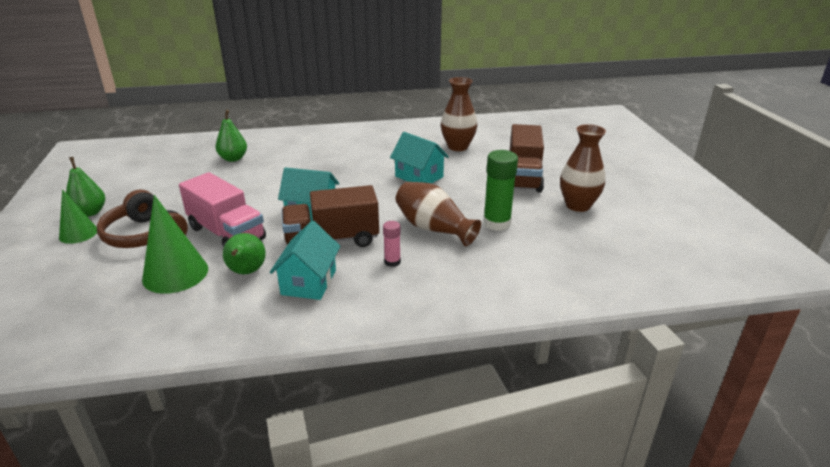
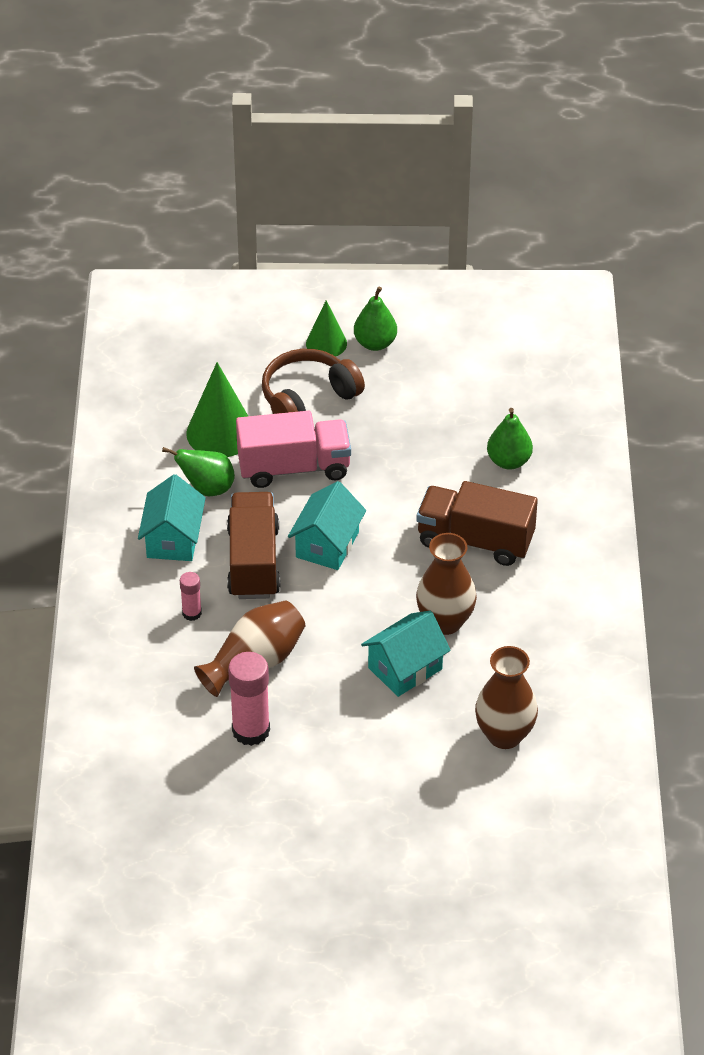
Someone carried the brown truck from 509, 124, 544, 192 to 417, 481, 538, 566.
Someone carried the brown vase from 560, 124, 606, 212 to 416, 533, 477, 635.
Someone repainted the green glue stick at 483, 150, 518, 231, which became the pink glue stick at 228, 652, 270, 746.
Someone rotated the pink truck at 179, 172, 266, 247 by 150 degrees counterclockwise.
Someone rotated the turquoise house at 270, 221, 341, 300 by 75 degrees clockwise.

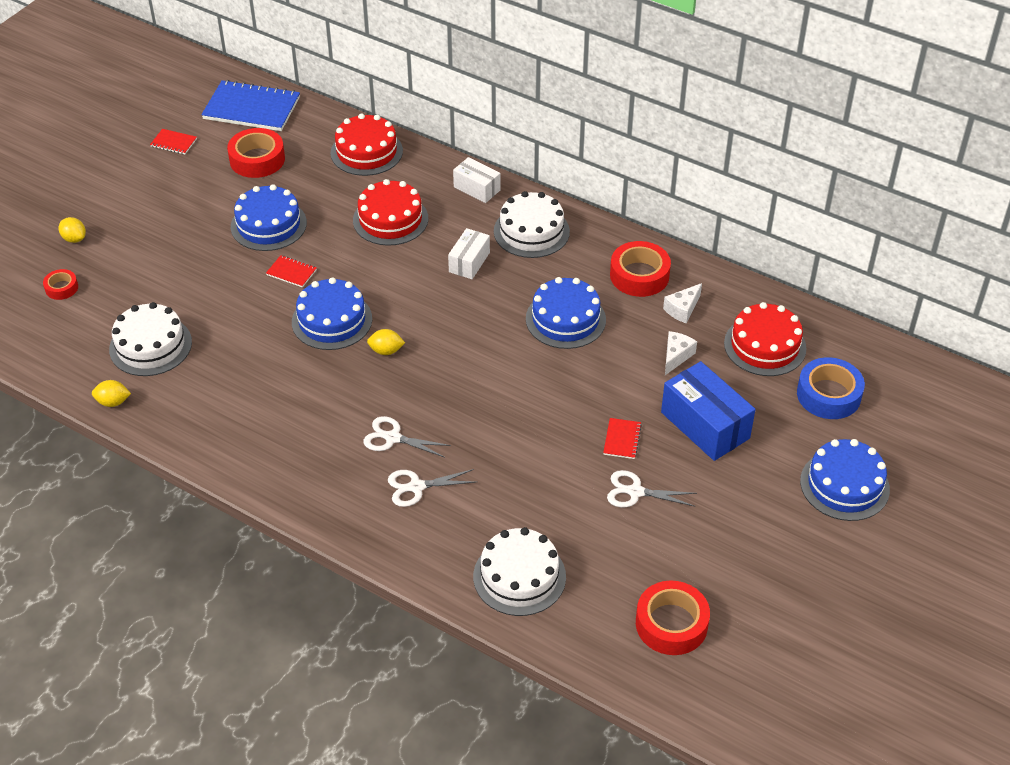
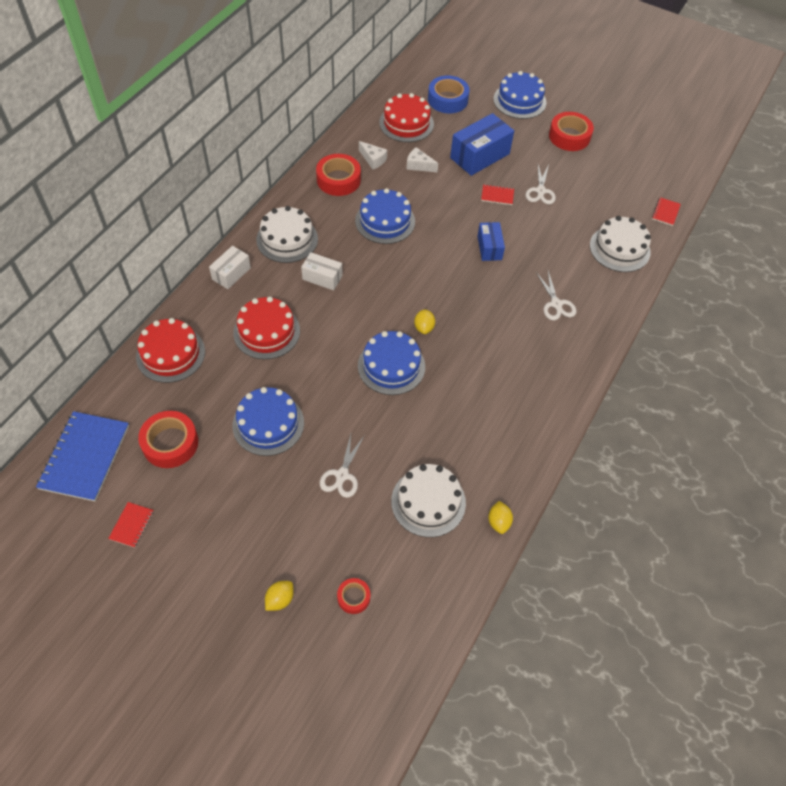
Someone put down the blue box at 478, 222, 505, 261.
Someone carried the red notebook from 266, 255, 317, 287 to 652, 197, 681, 226.
Someone carried the white scissors from 363, 416, 451, 458 to 320, 434, 365, 498.
Someone carried the red tape from 636, 580, 710, 655 to 549, 112, 594, 151.

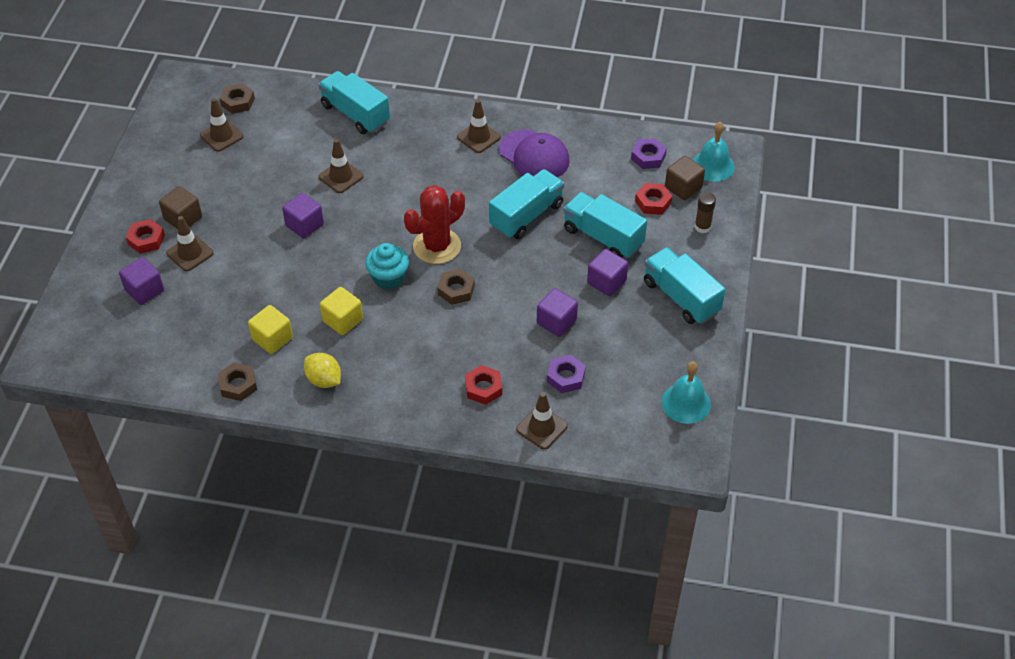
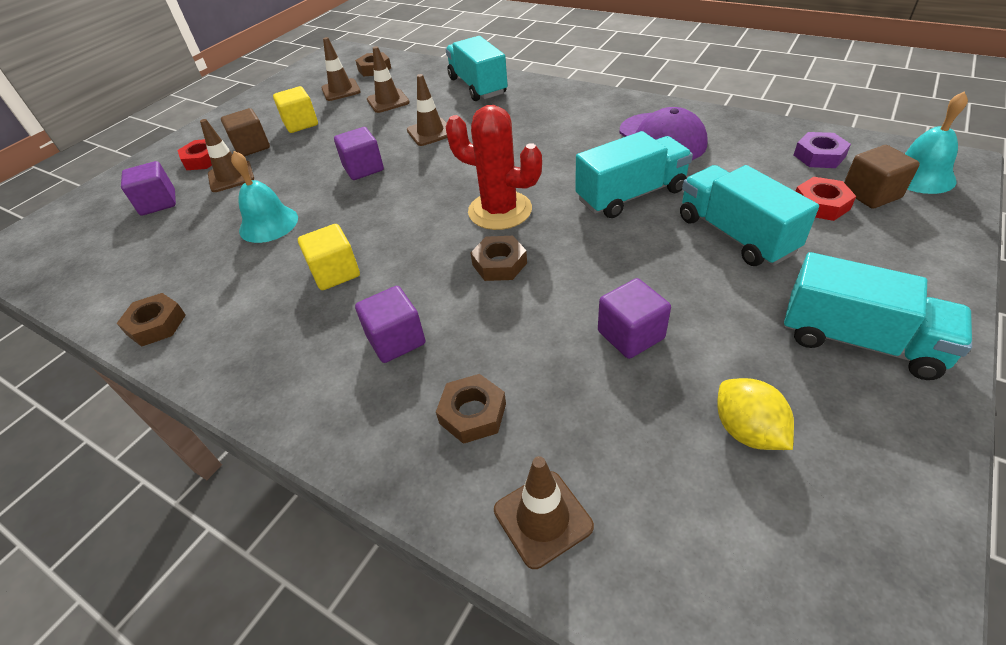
Someone took away the turquoise cupcake at 365, 243, 409, 289.
Someone took away the purple nut at 547, 355, 586, 393.
Someone took away the brown glue stick at 695, 193, 716, 233.
Someone carried the yellow cube from 248, 305, 293, 354 to 273, 86, 318, 133.
Someone carried the yellow lemon from 304, 353, 341, 388 to 717, 378, 794, 450.
Someone carried the brown traffic cone from 457, 99, 501, 153 to 367, 46, 410, 113.
Someone carried the purple cube from 587, 249, 628, 296 to 355, 286, 425, 363.
Someone carried the turquoise bell from 662, 362, 711, 424 to 231, 151, 298, 243.
Someone repainted the red nut at 465, 365, 502, 405, which became the brown nut at 436, 374, 506, 444.
Someone rotated the red cactus at 404, 185, 465, 264 by 45 degrees clockwise.
Someone rotated the turquoise truck at 644, 247, 726, 324 by 135 degrees clockwise.

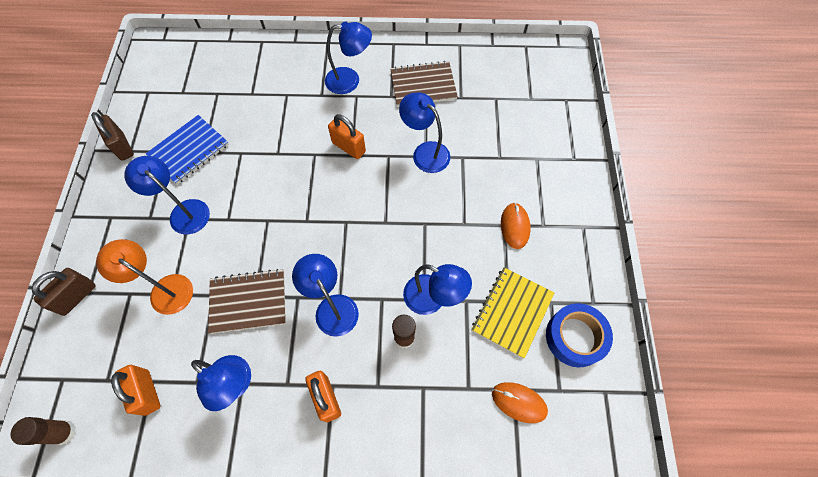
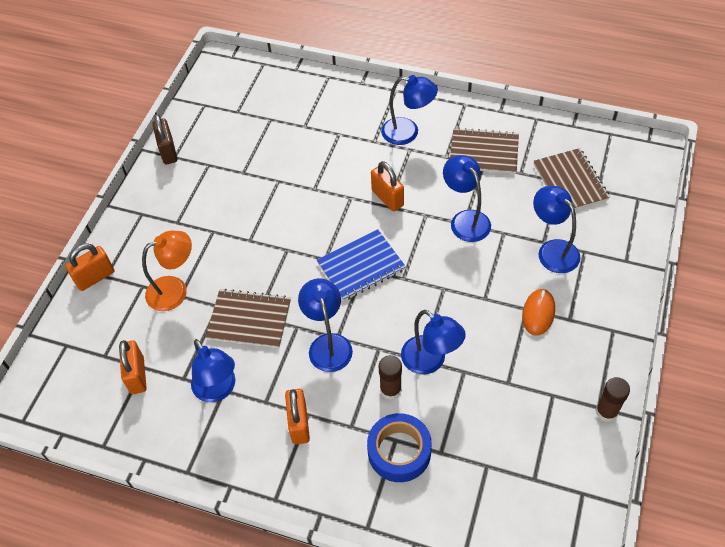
Someone took away the yellow notebook at 472, 267, 554, 358.
Someone took away the orange mouse at 492, 382, 548, 423.
Someone put down the brown notebook at 533, 148, 610, 210.
Someone carried the brown glue stick from 11, 417, 76, 445 to 595, 377, 630, 422.
Someone carried the blue lamp from 124, 156, 210, 234 to 533, 186, 580, 273.
Someone carried the blue notebook from 146, 115, 229, 184 to 317, 229, 406, 301.
Someone carried the blue tape from 546, 303, 613, 367 to 367, 413, 432, 482.
Someone repainted the brown padlock at 31, 268, 96, 316, which became the orange padlock at 65, 243, 114, 291.
Someone rotated the orange lamp at 96, 239, 193, 315 by 105 degrees clockwise.

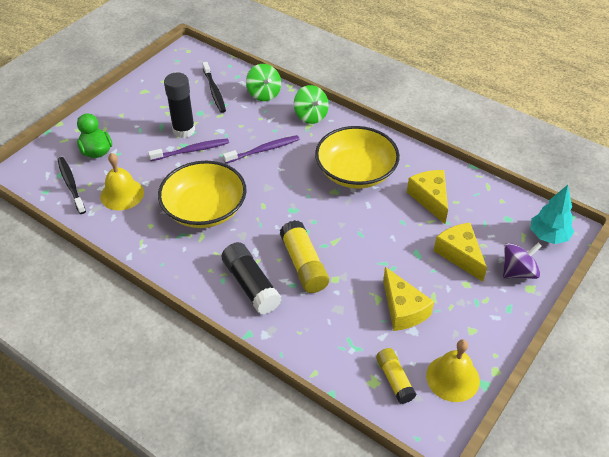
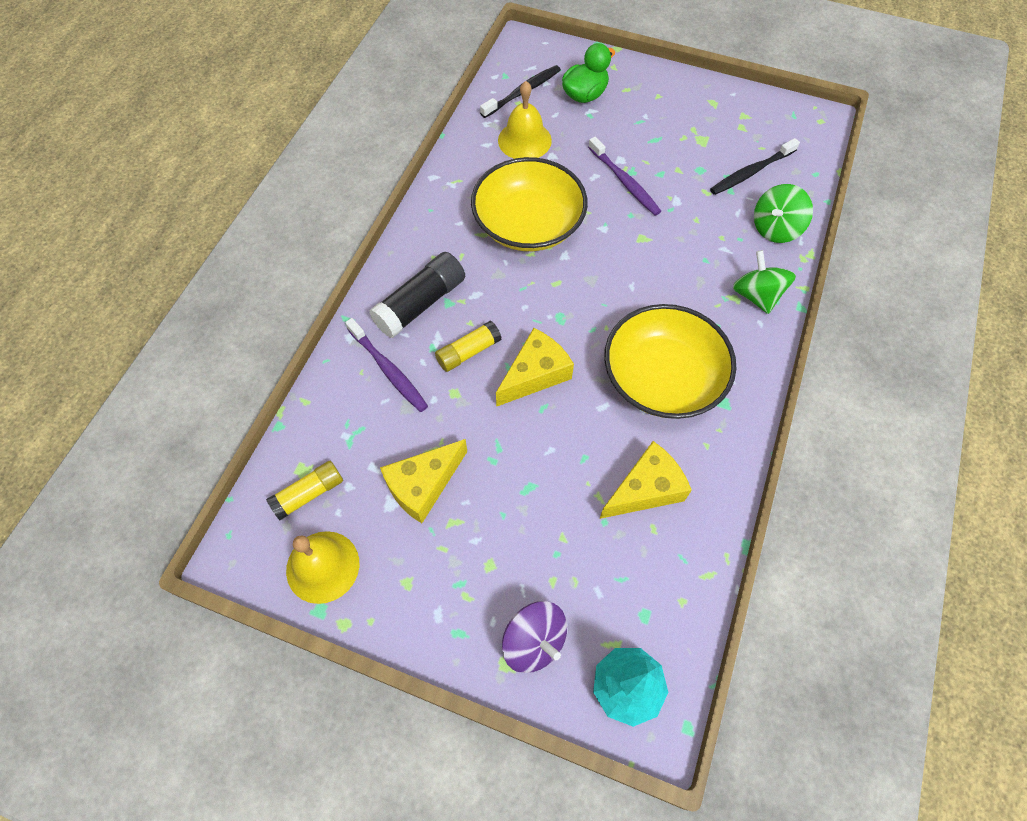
Someone took away the black glue stick at 164, 72, 195, 138.
Someone carried the purple toothbrush from 223, 135, 300, 163 to 345, 318, 428, 412.
Someone carried the yellow cheese from 434, 223, 487, 282 to 496, 328, 574, 407.
Someone rotated the green spinning top at 294, 85, 329, 124 by 120 degrees clockwise.
Someone scaled the yellow glue stick at 280, 220, 329, 293 by 0.64.

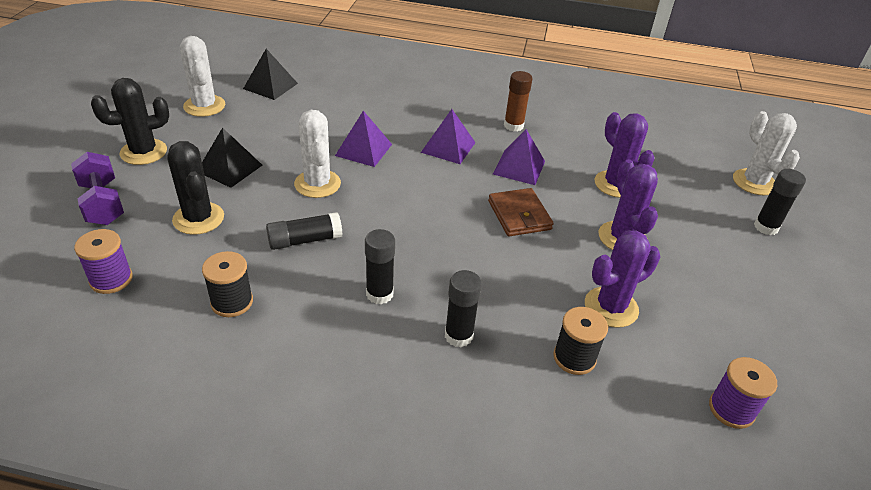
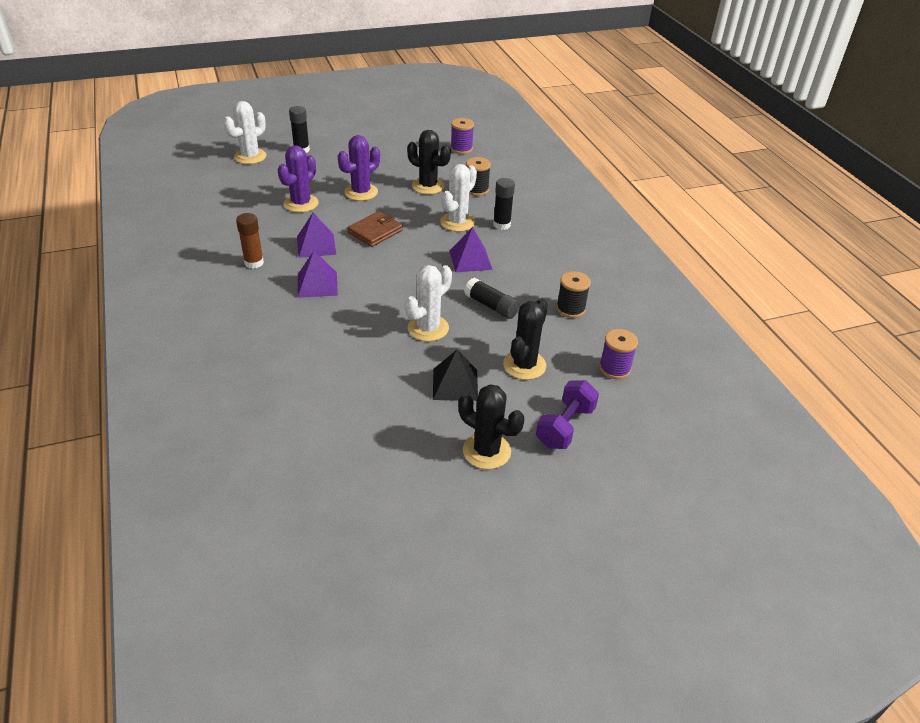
Someone took away the black pyramid at 243, 49, 298, 100.
Someone took away the black glue stick at 365, 229, 395, 304.
Someone carried the white cactus from 180, 36, 225, 117 to 440, 164, 477, 232.
Someone carried the purple pyramid from 335, 111, 392, 167 to 450, 227, 493, 272.
Someone repainted the purple cactus at 585, 230, 660, 328, which became the black cactus at 407, 130, 451, 194.

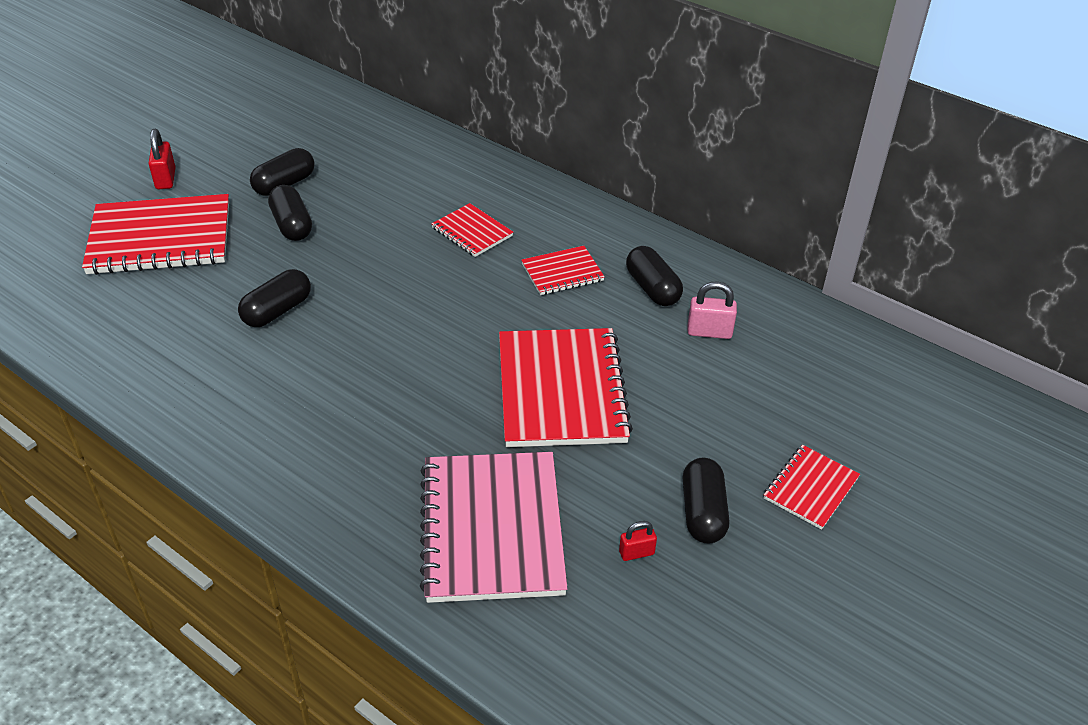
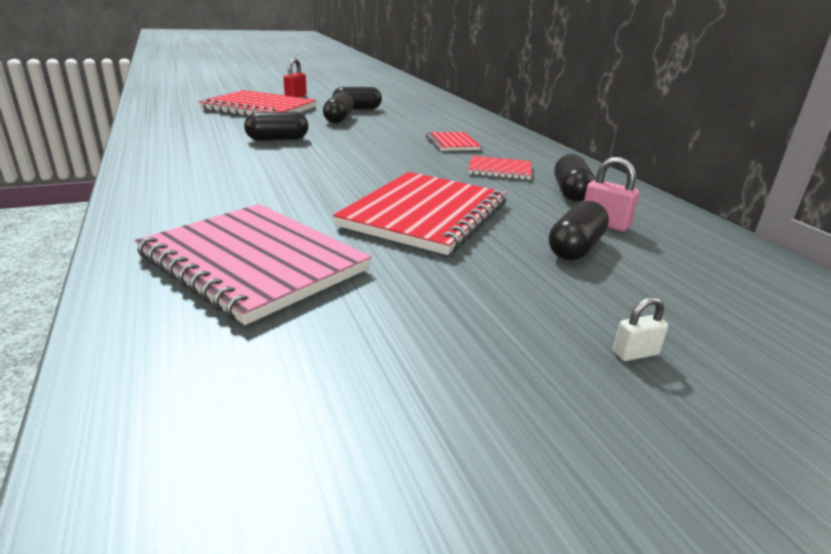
Someone took away the red padlock at 619, 521, 657, 561.
Someone carried the black capsule from 683, 457, 729, 544 to 549, 201, 609, 261.
Someone swapped the red notebook at 764, 445, 860, 530 for the white padlock at 613, 297, 668, 361.
Someone rotated the pink notebook at 420, 452, 568, 603 by 75 degrees counterclockwise.

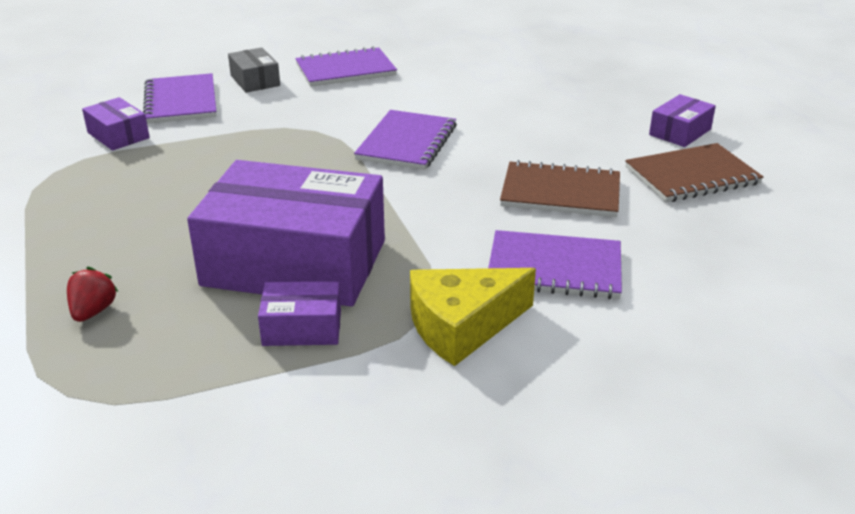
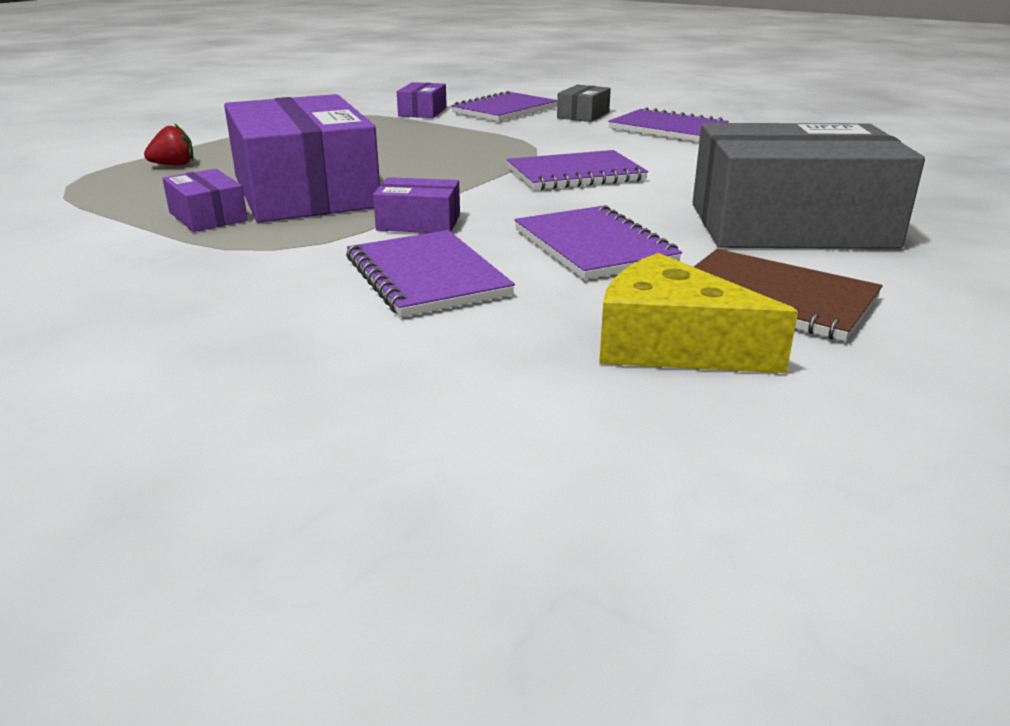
Someone put down the grey box at 692, 123, 925, 249.
Someone carried the yellow cheese from 410, 268, 536, 366 to 599, 253, 798, 373.
Someone carried the purple box from 649, 94, 716, 147 to 373, 177, 460, 233.
Someone repainted the brown notebook at 500, 160, 620, 217, which became the purple notebook at 514, 205, 682, 280.

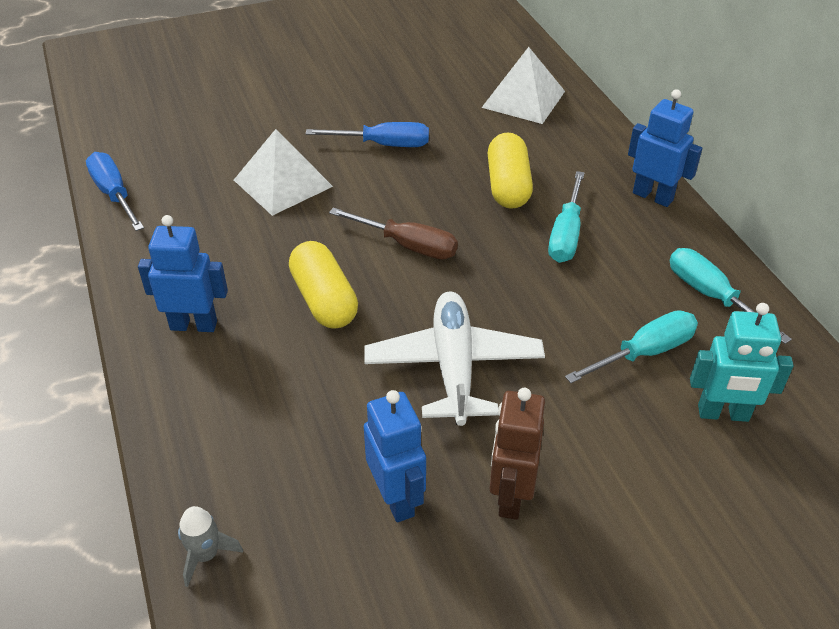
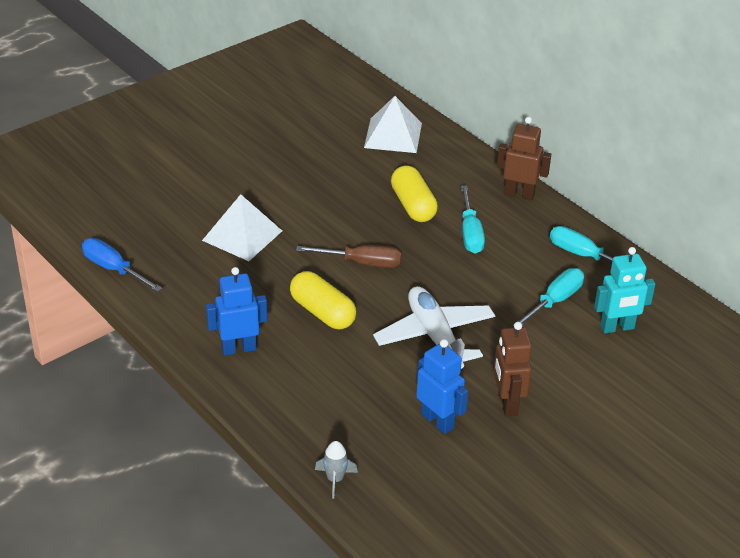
Someone took away the blue screwdriver at 306, 122, 429, 147.
Someone repainted the blue robot at 628, 89, 702, 207, which became the brown robot at 497, 117, 551, 200.

